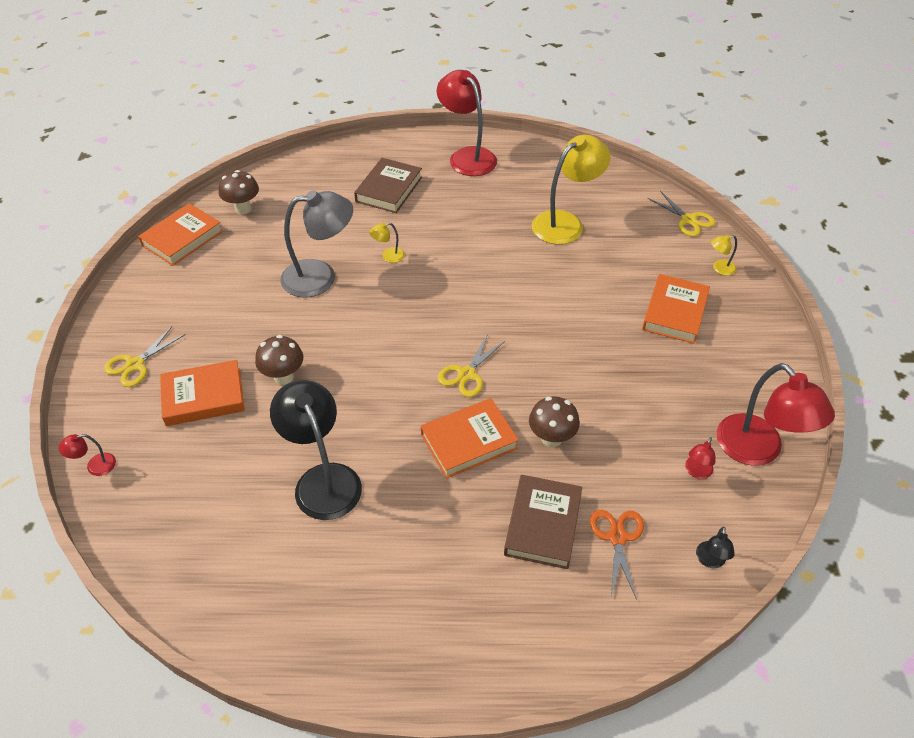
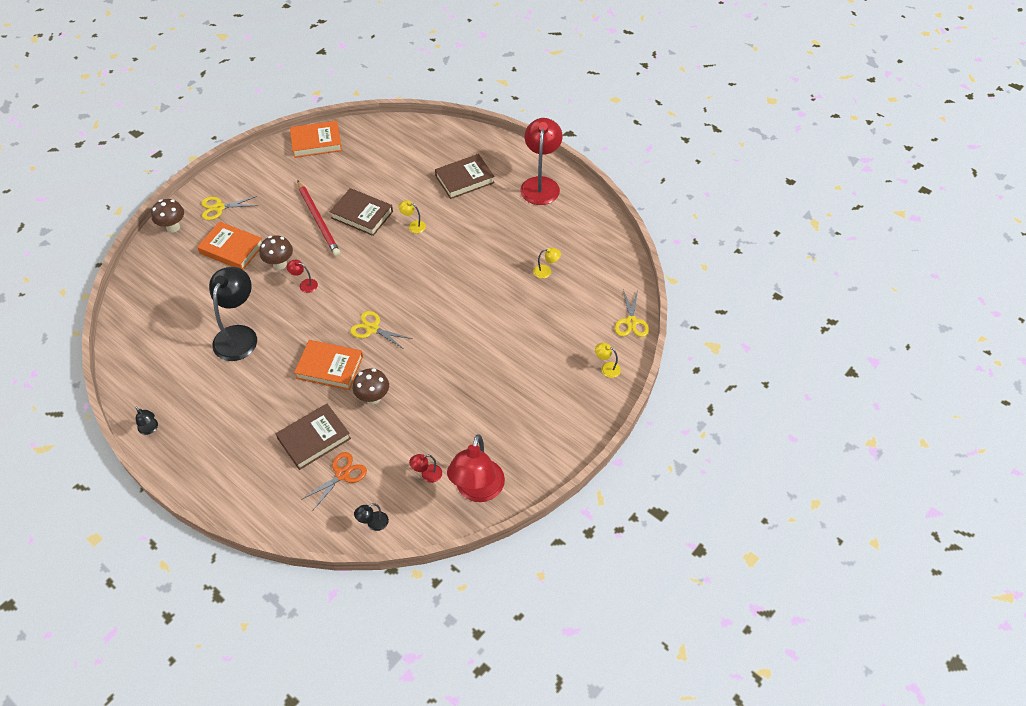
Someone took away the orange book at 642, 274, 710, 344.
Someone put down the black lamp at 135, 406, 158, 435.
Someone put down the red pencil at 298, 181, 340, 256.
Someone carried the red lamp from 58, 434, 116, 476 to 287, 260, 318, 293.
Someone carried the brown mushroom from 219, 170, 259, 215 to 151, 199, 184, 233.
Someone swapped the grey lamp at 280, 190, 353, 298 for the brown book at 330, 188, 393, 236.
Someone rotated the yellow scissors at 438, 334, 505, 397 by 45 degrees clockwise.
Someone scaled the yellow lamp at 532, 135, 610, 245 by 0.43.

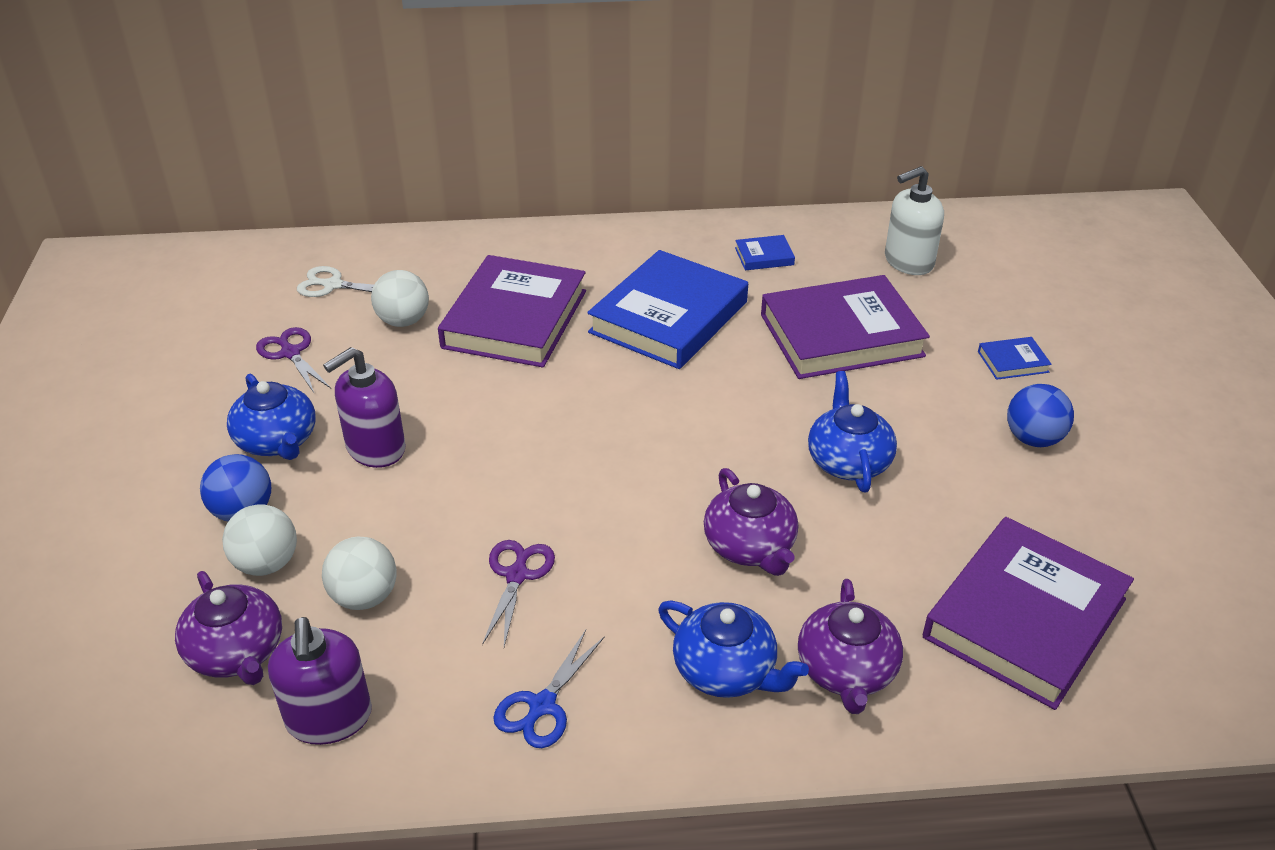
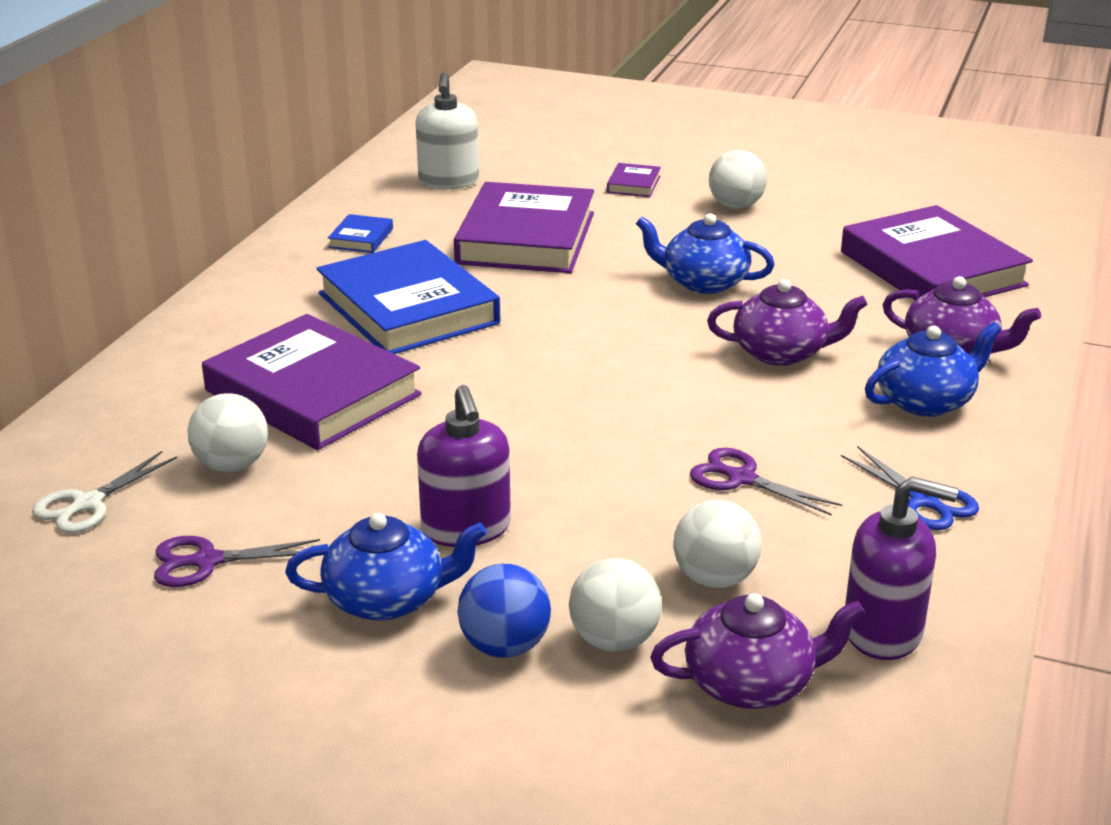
Someone repainted the blue book at 978, 337, 1052, 380, which became the purple book at 607, 163, 661, 197.
Someone repainted the blue ball at 1007, 384, 1074, 447, which became the white ball at 709, 150, 767, 209.

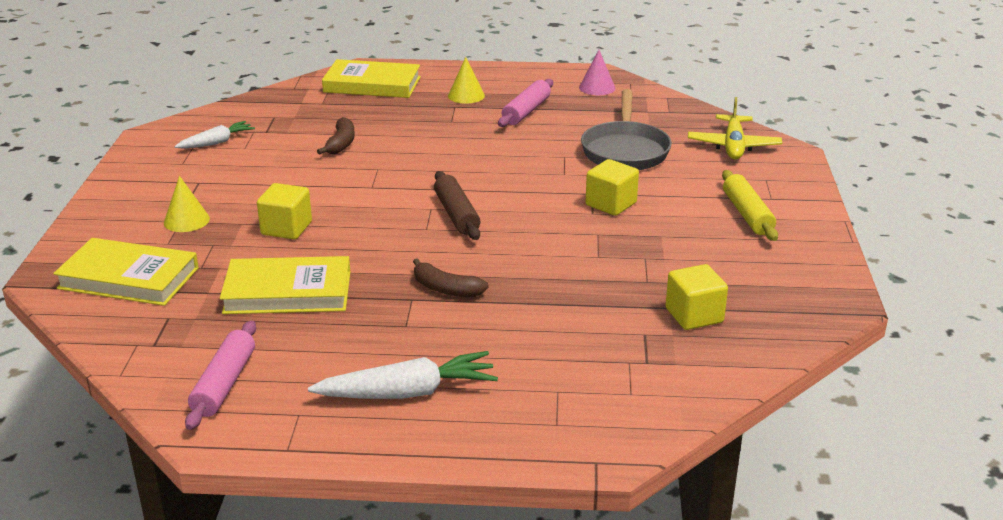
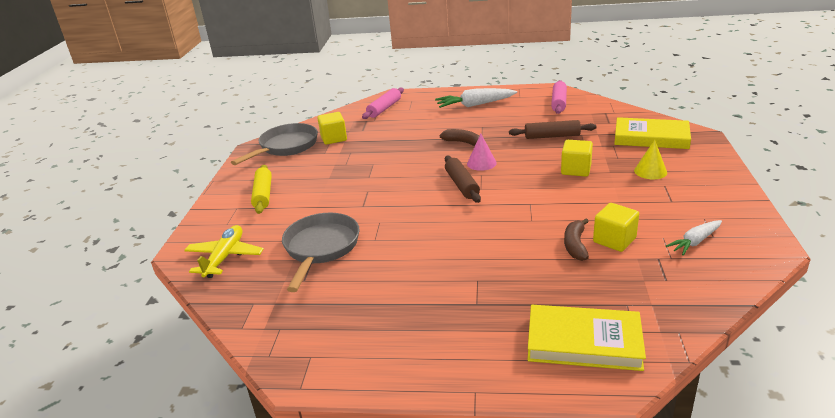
Someone took away the yellow cone at 448, 57, 485, 104.
Someone put down the grey pan at 231, 123, 318, 165.
Someone carried the pink rolling pin from 498, 79, 553, 127 to 362, 88, 404, 119.
Someone carried the pink cone from 579, 50, 615, 95 to 467, 134, 497, 171.
Someone carried the yellow cube from 585, 159, 639, 216 to 593, 203, 639, 252.
Someone swapped the yellow book at 220, 256, 350, 314 for the brown rolling pin at 509, 120, 597, 139.

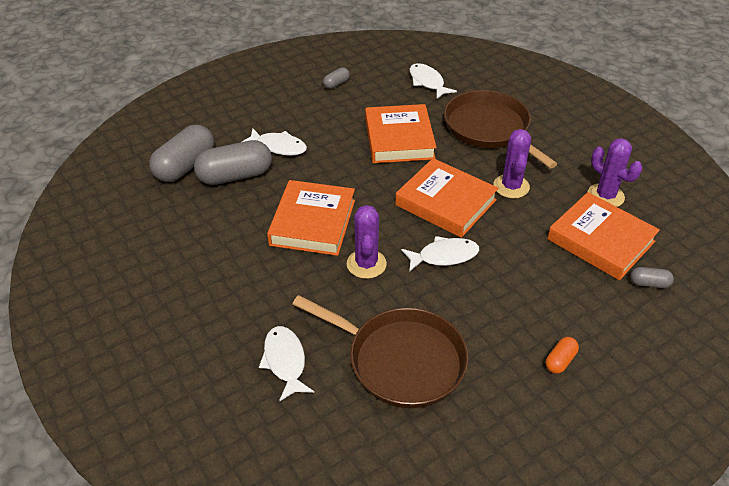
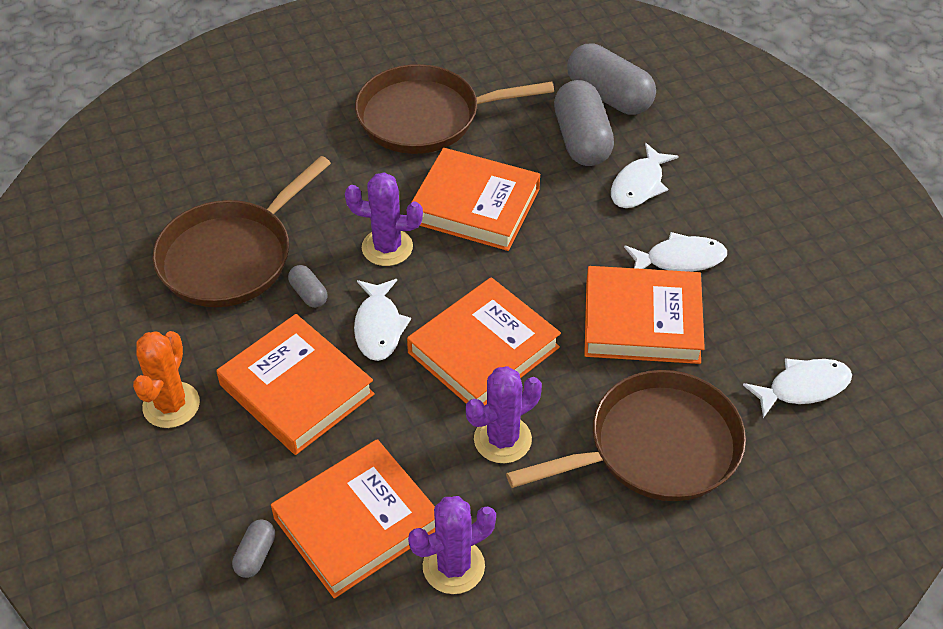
Someone put down the orange book at 216, 314, 375, 455.
Someone put down the brown pan at 355, 64, 554, 154.
Someone carried the white fish from 259, 326, 314, 402 to 624, 232, 727, 272.
Someone carried the grey capsule from 323, 68, 350, 89 to 288, 265, 328, 308.
Someone swapped the orange capsule at 546, 337, 579, 374 for the orange cactus at 133, 331, 200, 428.
Someone rotated the purple cactus at 493, 129, 531, 198 by 45 degrees counterclockwise.

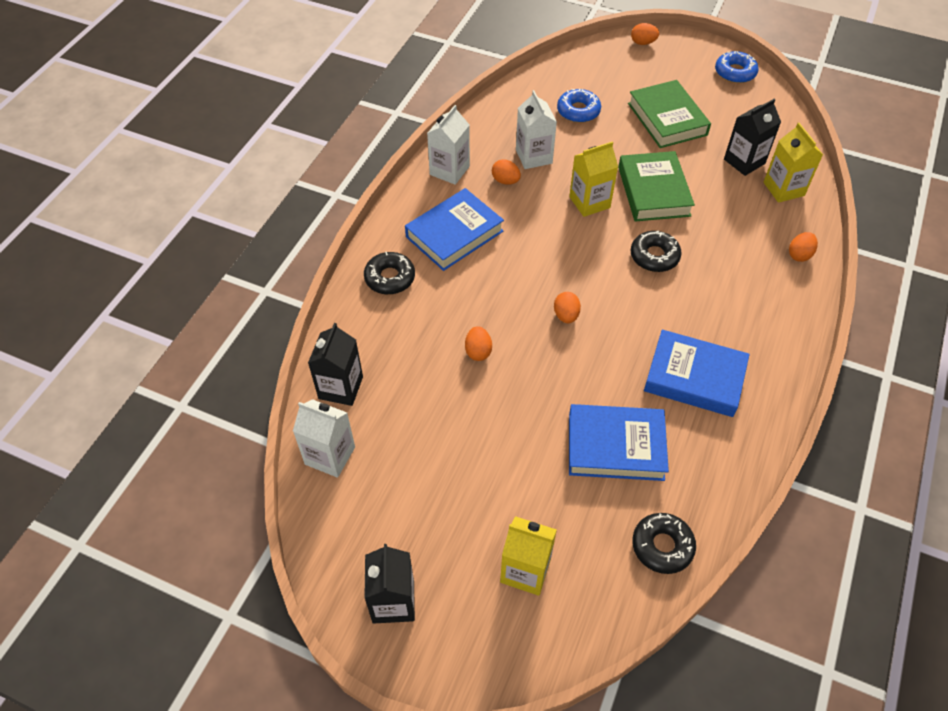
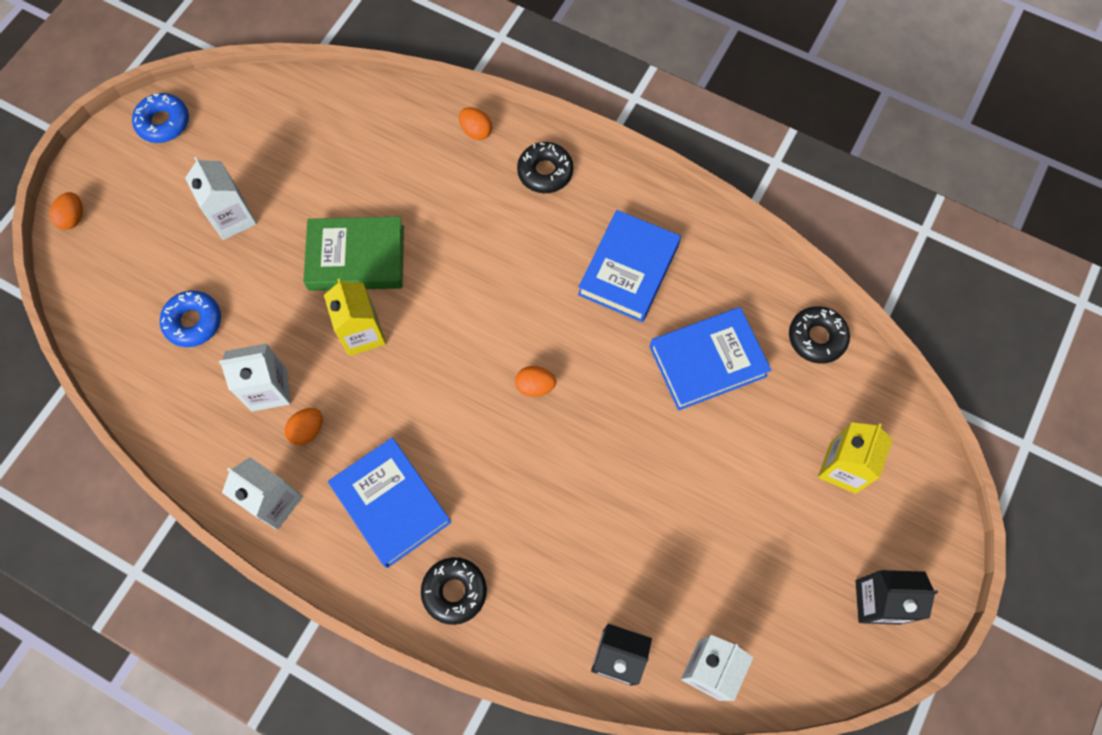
Someone took away the orange egg at 465, 326, 492, 361.
Someone took away the black carton at 724, 99, 781, 176.
Someone took away the yellow carton at 763, 123, 823, 203.
Someone carried the black donut from 631, 230, 682, 272 to 517, 142, 573, 193.
Someone swapped the green book at 628, 80, 711, 148 for the white carton at 185, 157, 257, 240.
Someone rotated the blue book at 569, 404, 669, 481 by 60 degrees clockwise.

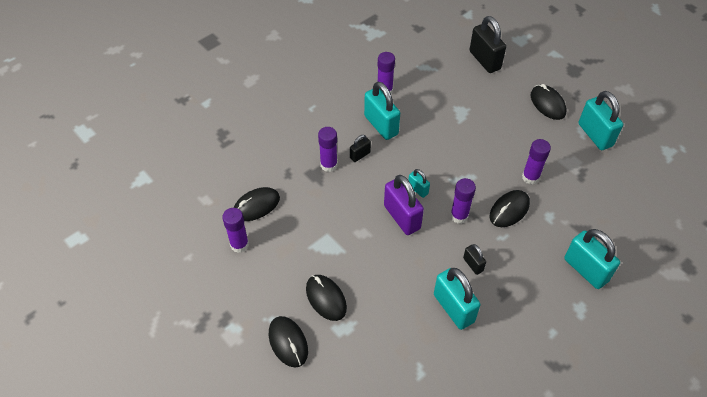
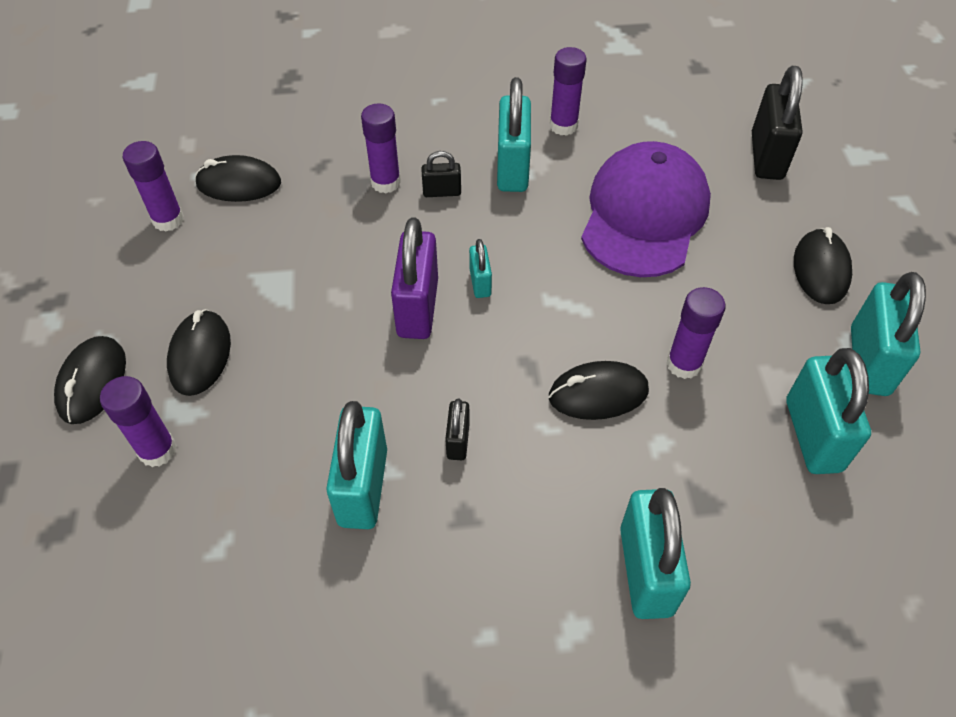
Someone put down the purple cap at 581, 141, 711, 277.
Someone put down the turquoise padlock at 786, 348, 871, 474.
Someone carried the purple glue stick from 451, 178, 476, 224 to 100, 376, 177, 467.

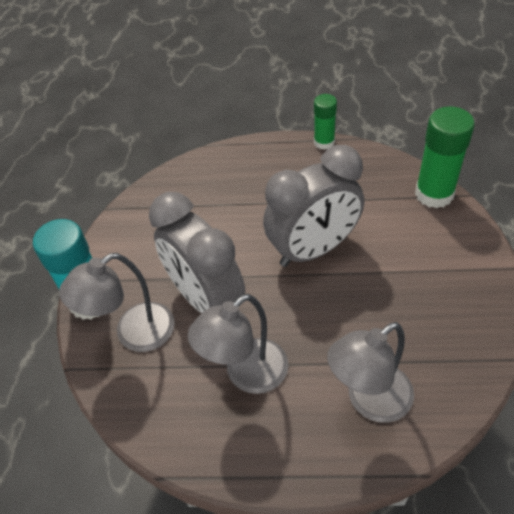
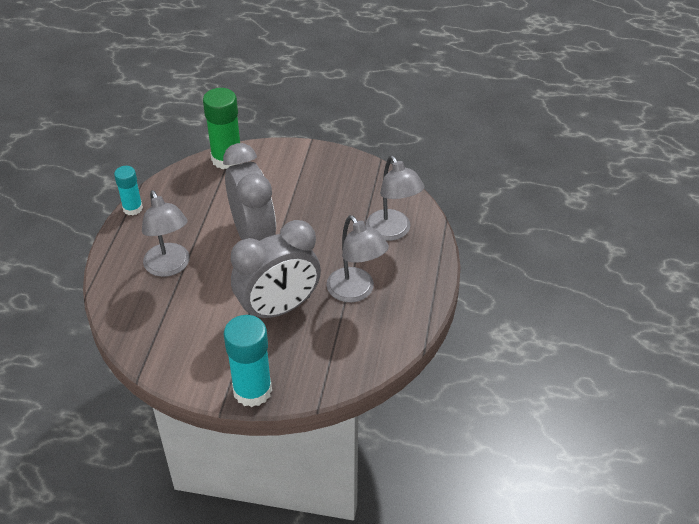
Someone carried the grey lamp from 59, 253, 175, 352 to 142, 190, 190, 277.
Someone repainted the green glue stick at 314, 94, 337, 150, which became the turquoise glue stick at 114, 166, 143, 216.

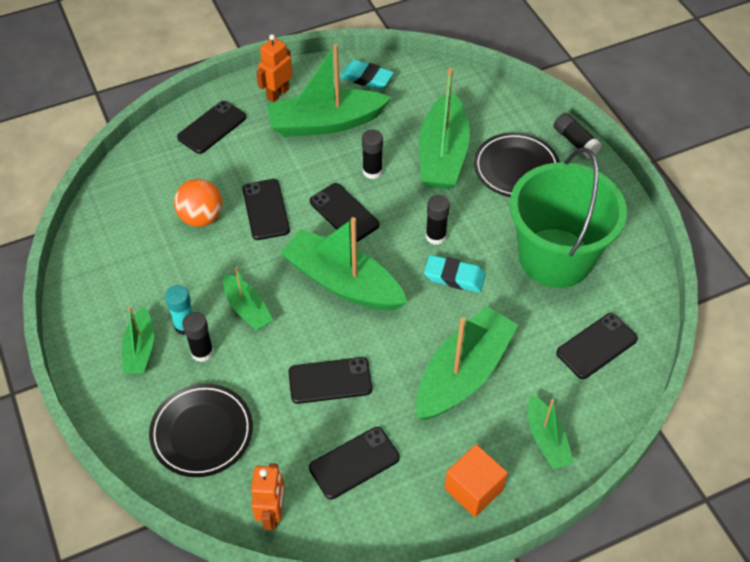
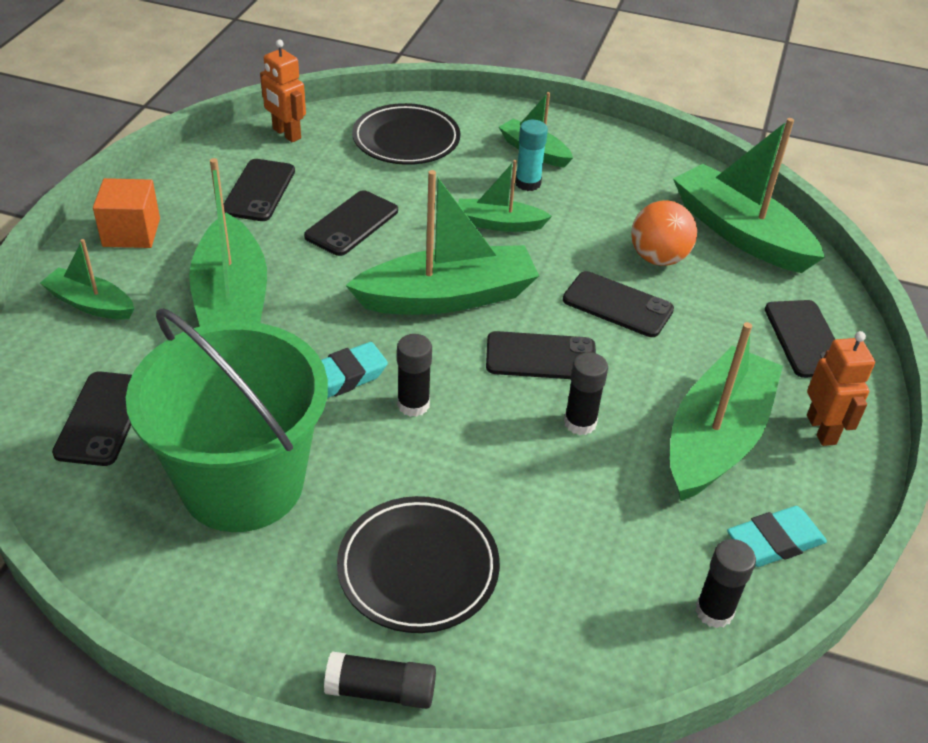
Someone carried the black glue stick from 182, 312, 213, 362 to 695, 539, 756, 628.
Someone carried the green boat from 419, 68, 470, 189 to 673, 118, 825, 273.

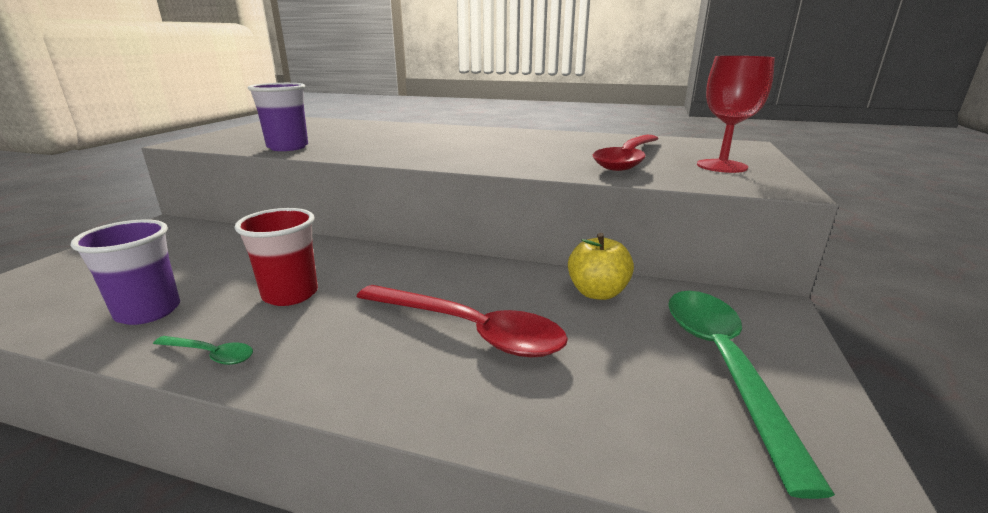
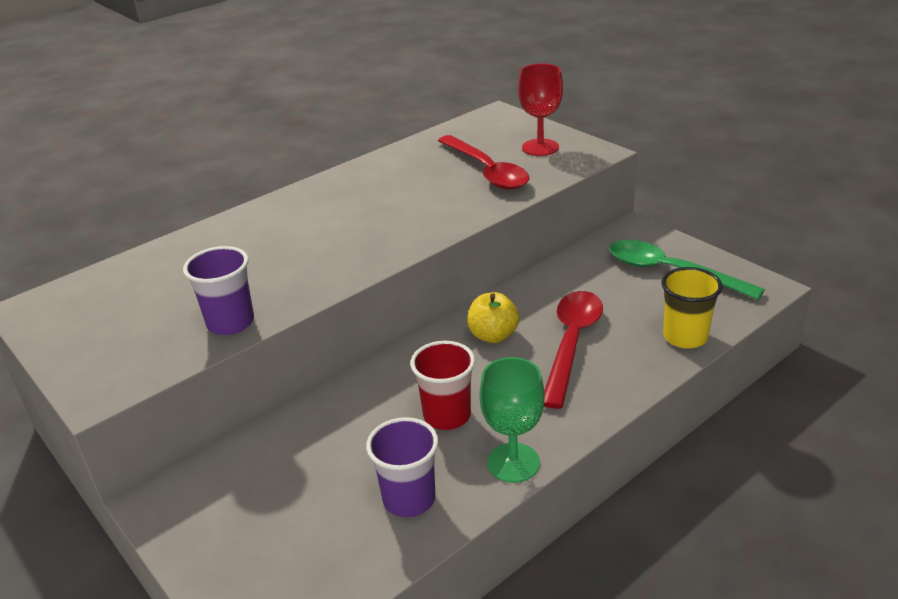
Someone put down the yellow cup at 661, 267, 723, 349.
Someone carried the yellow apple from 568, 233, 634, 300 to 467, 292, 519, 343.
Someone swapped the green spoon at 153, 336, 253, 365 for the green goblet at 479, 357, 545, 483.
Someone rotated the red spoon at 356, 285, 568, 357 by 45 degrees counterclockwise.

